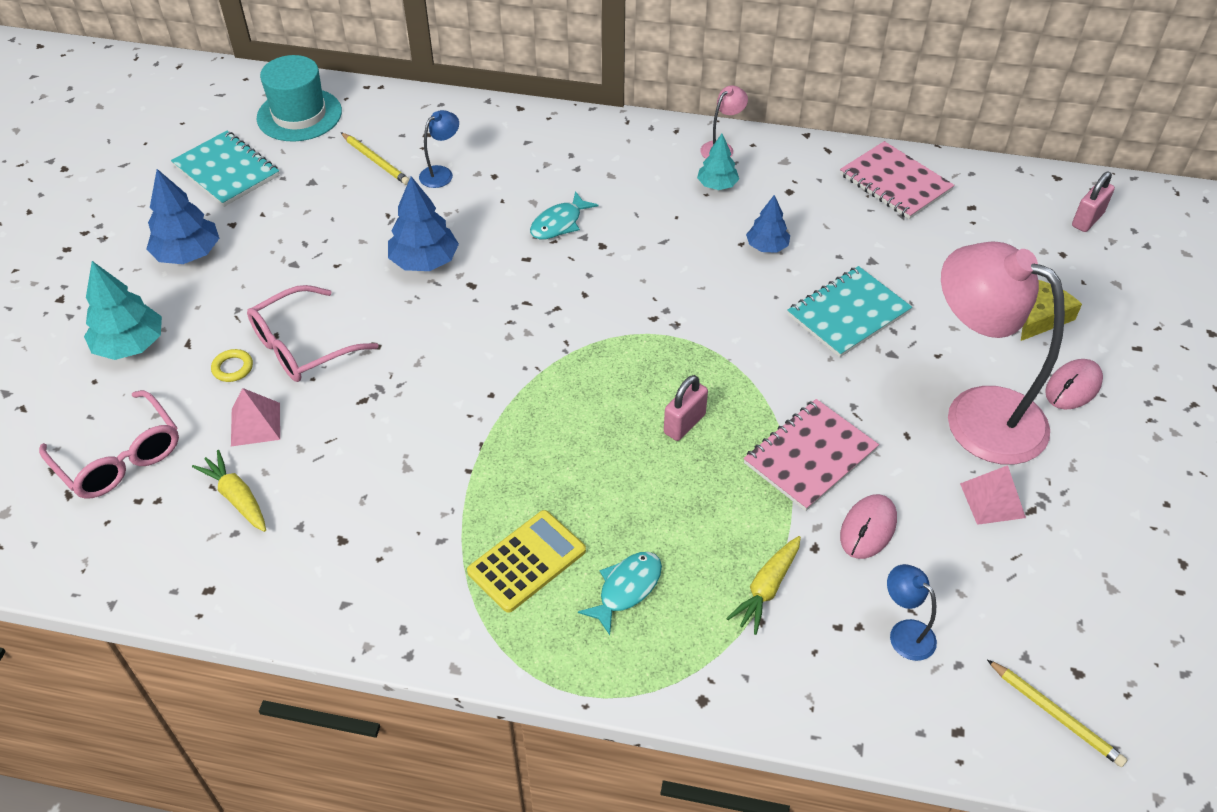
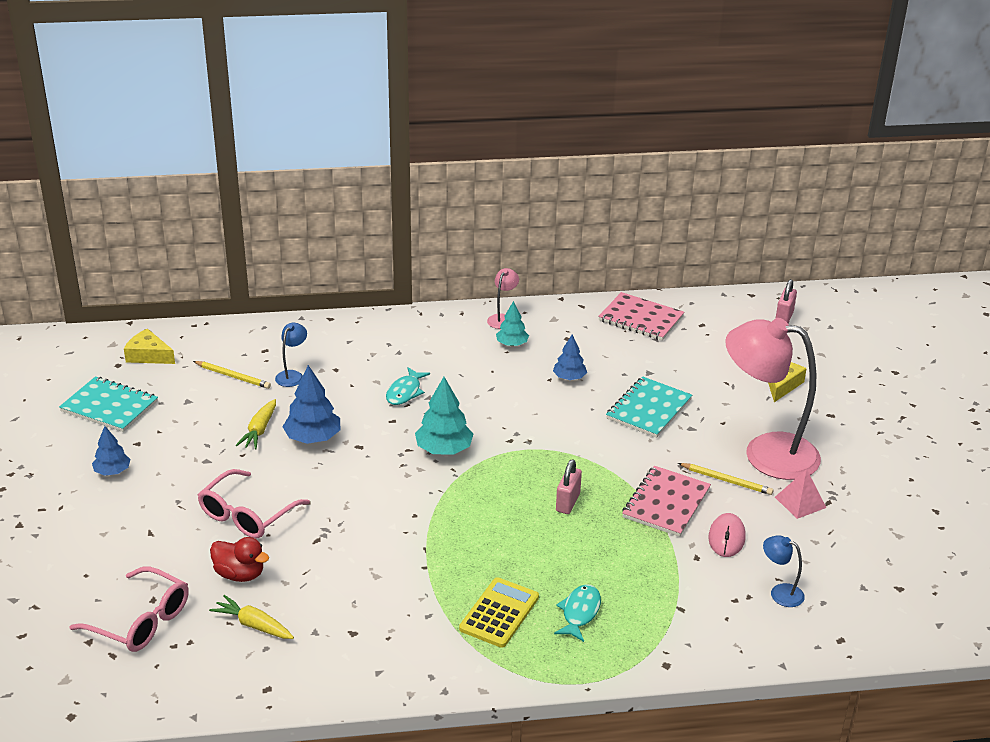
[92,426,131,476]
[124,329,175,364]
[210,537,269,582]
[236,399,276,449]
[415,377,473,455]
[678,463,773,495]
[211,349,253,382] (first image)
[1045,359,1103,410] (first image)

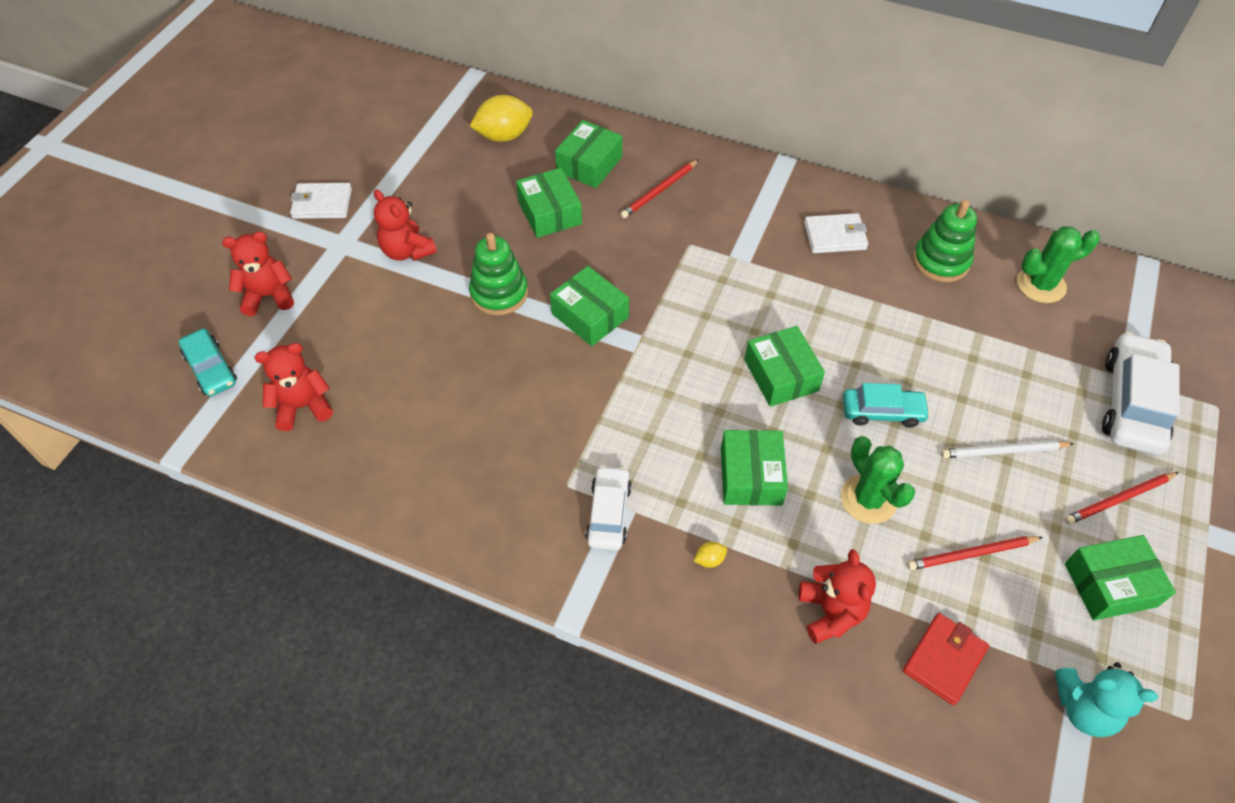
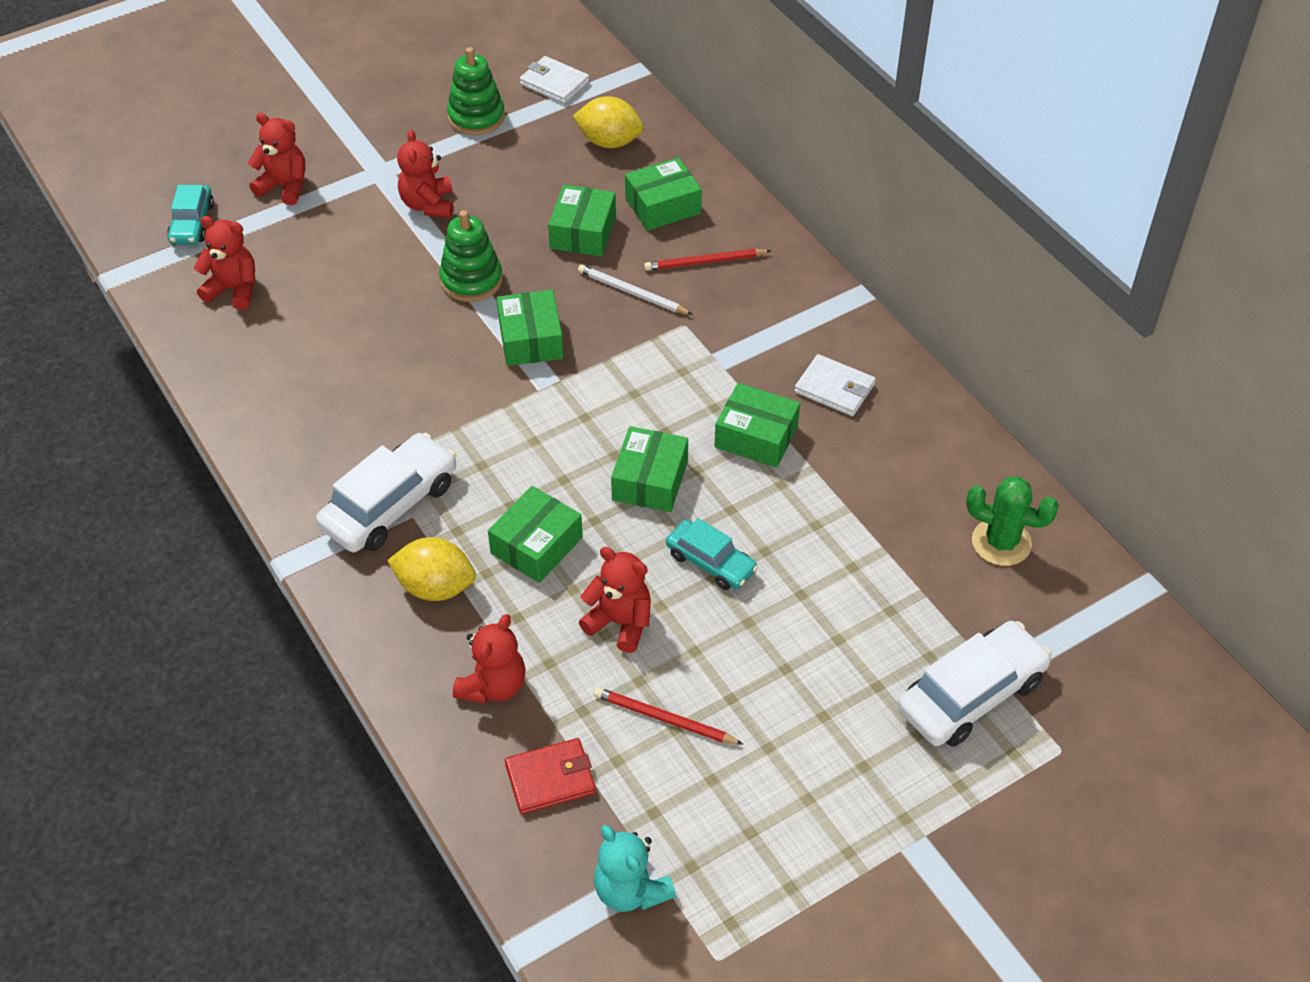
[316,433,456,552]
[387,537,476,601]
[447,47,505,135]
[520,56,589,104]
[578,265,693,315]
[579,547,651,653]
[715,383,800,468]
[1064,472,1179,525] (first image)

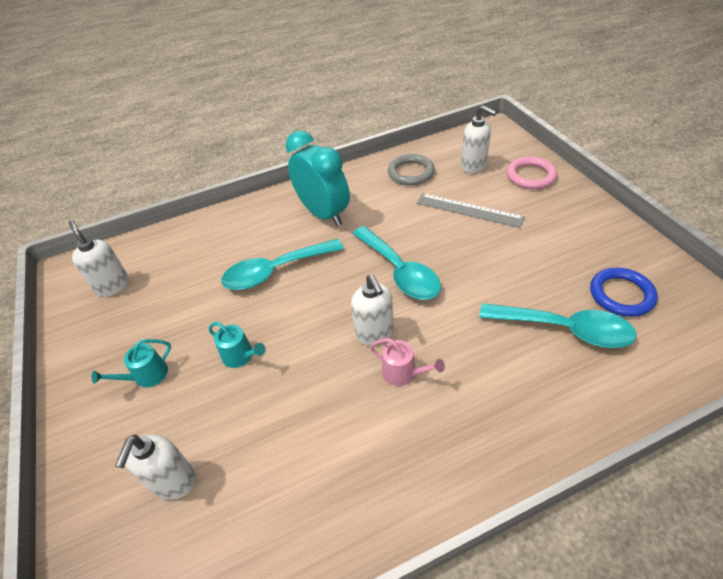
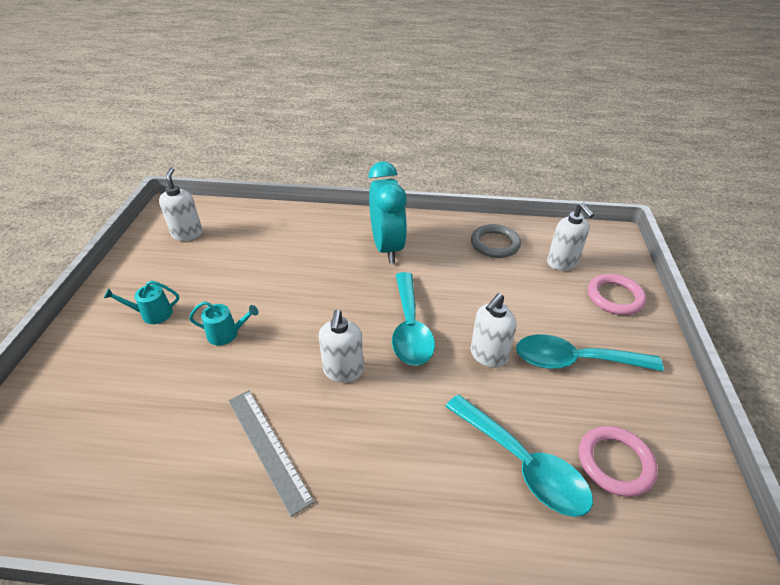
[189,301,259,346]
[228,390,314,517]
[470,293,517,368]
[516,334,664,371]
[579,426,658,497]
[370,338,445,386] (first image)

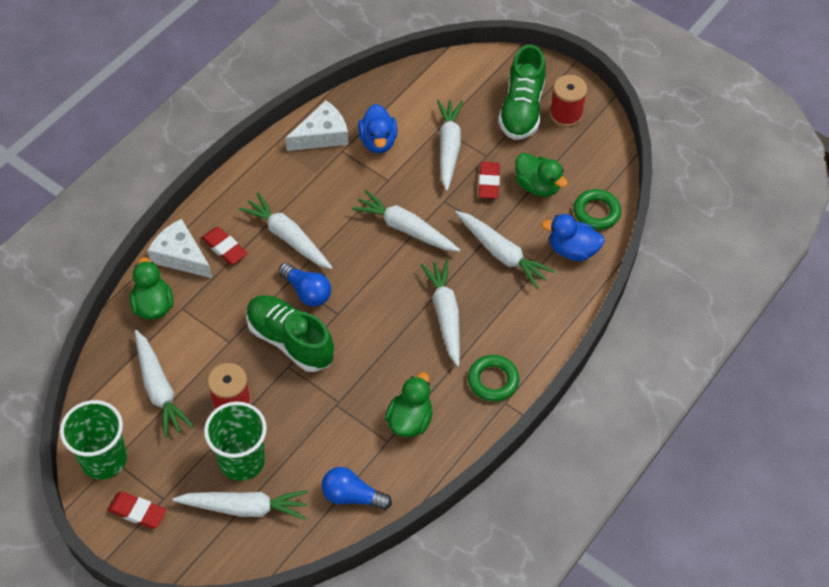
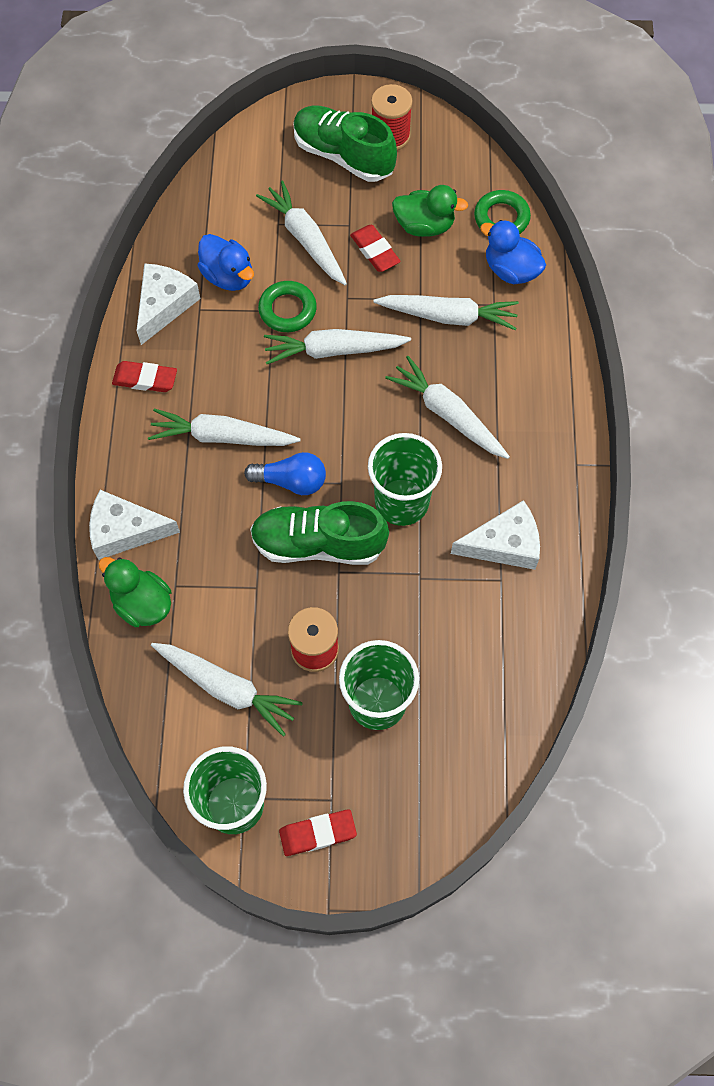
[112,361,177,392]
[258,281,317,332]
[294,106,397,182]
[368,433,442,526]
[451,500,540,570]
[480,220,546,284]
[172,490,308,520] (first image)
[322,467,392,510] (first image)

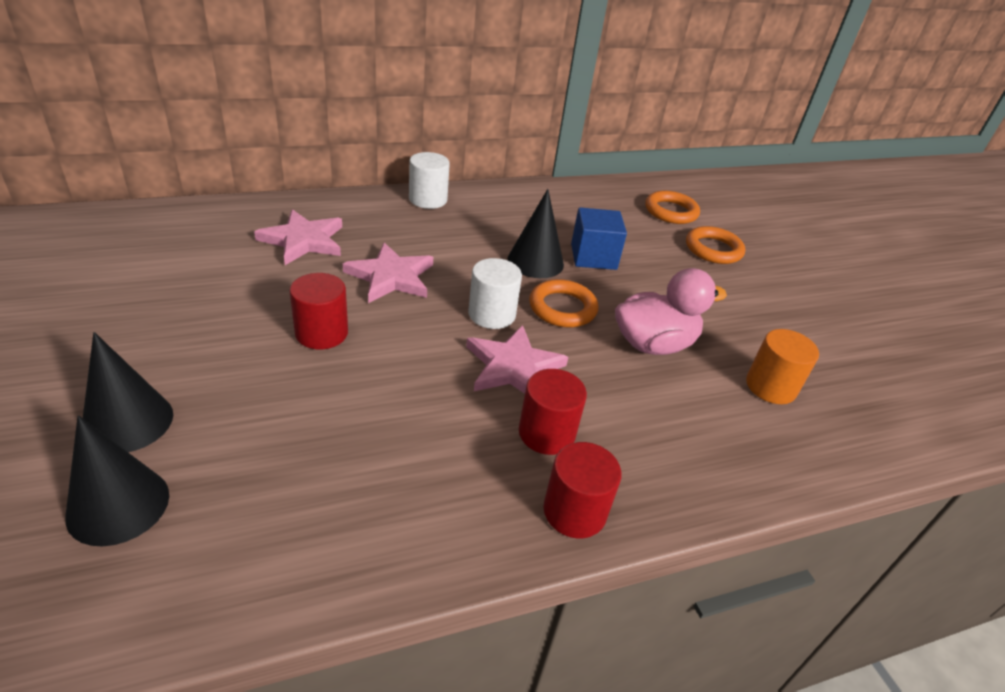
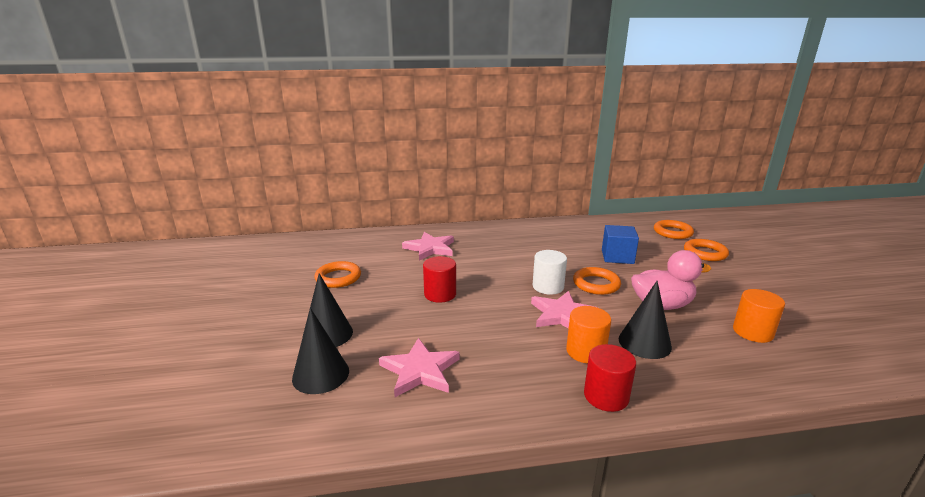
[314,261,361,288]
[379,338,460,397]
[566,306,611,364]
[619,281,672,359]
[409,152,450,209] (first image)

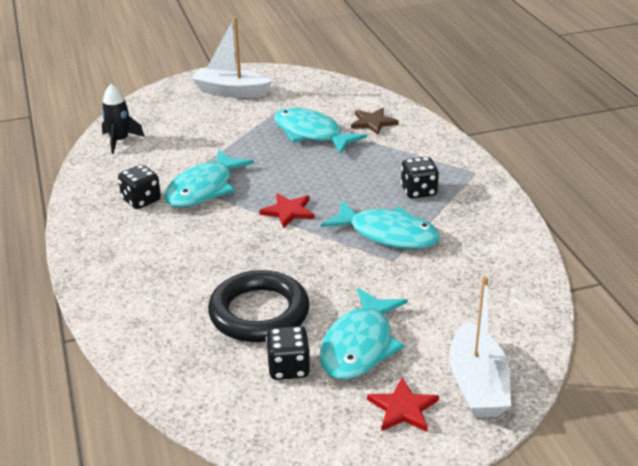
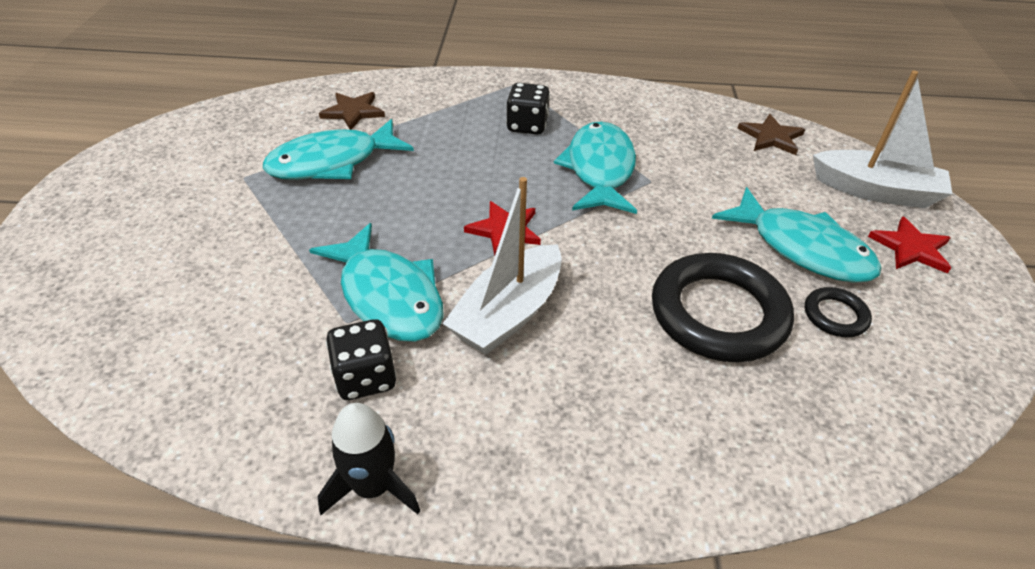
[318,403,420,515]
[442,177,562,355]
[554,121,637,214]
[737,114,805,155]
[805,287,872,337]

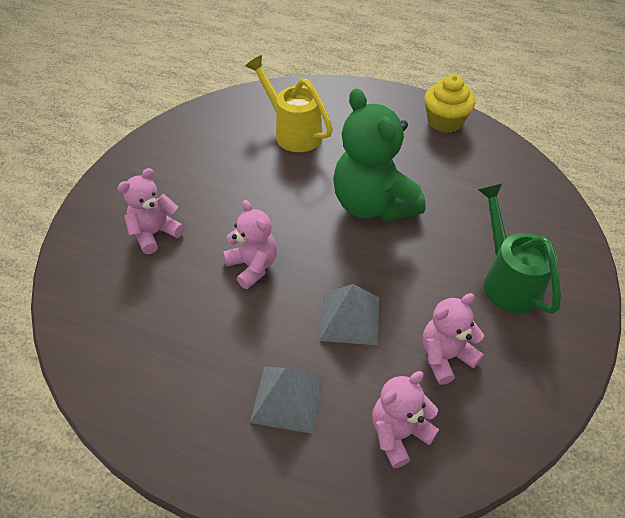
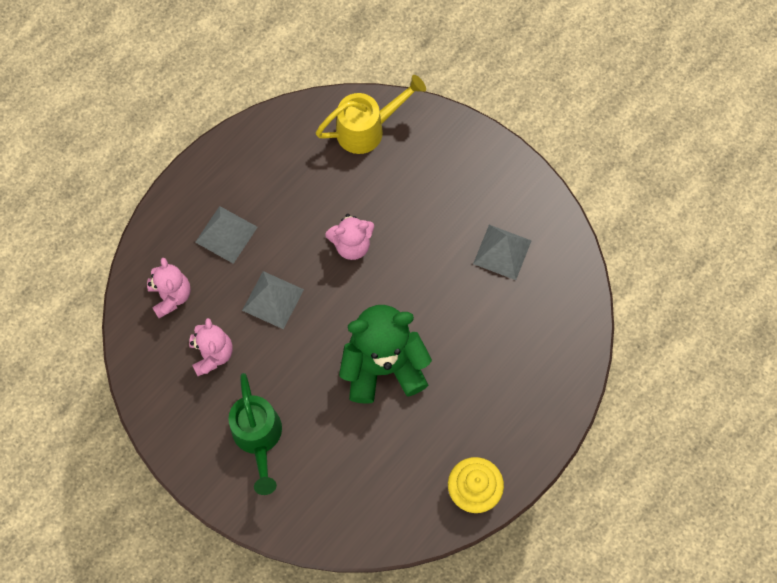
[228,373,282,495]
[316,75,426,154]
[473,225,532,280]
[117,168,184,254] (first image)

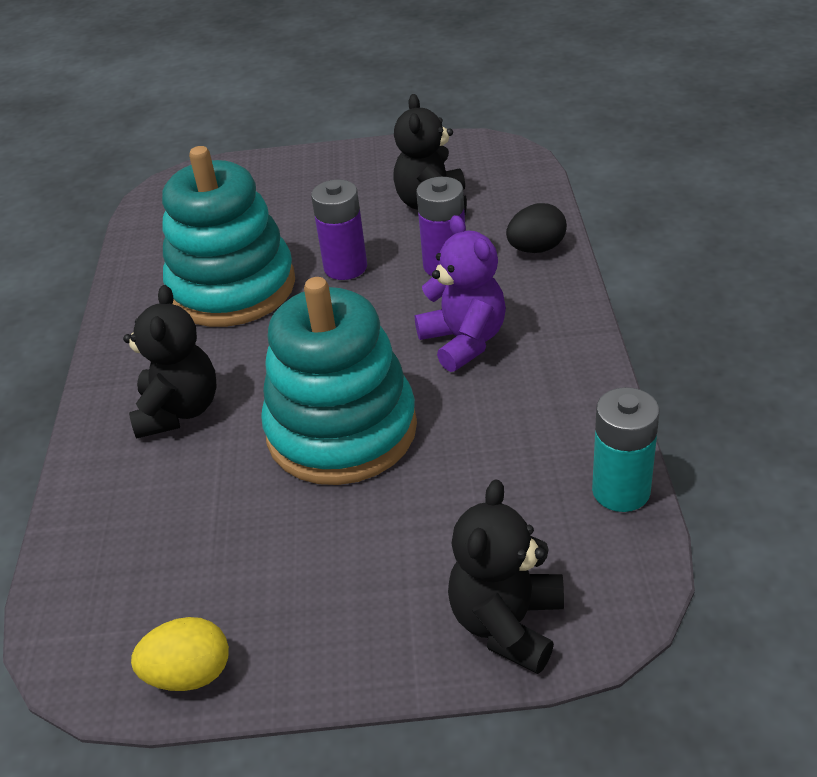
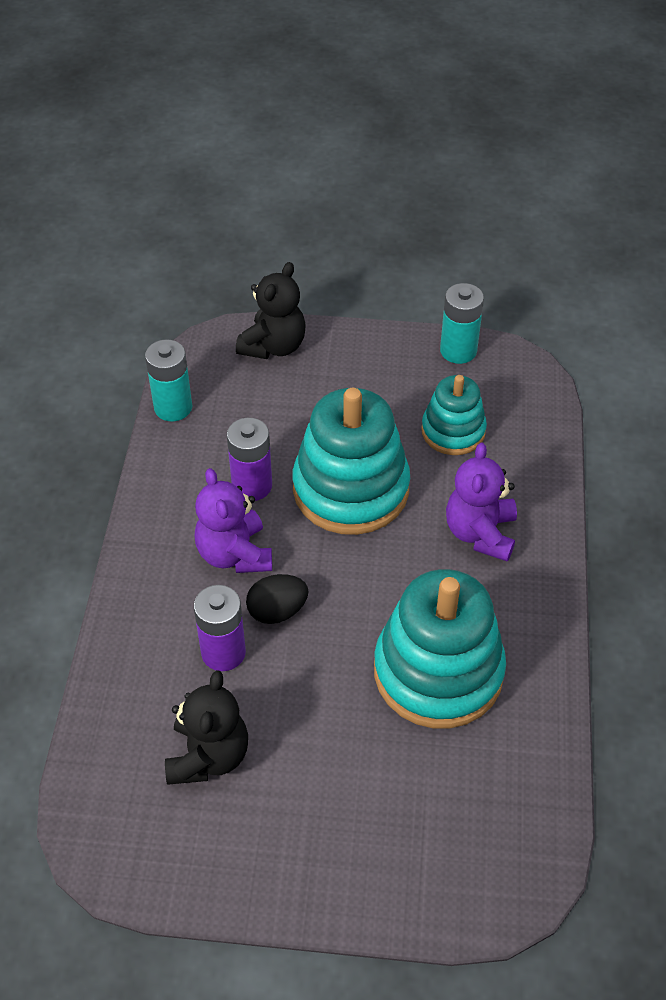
[227,417,272,501]
[246,574,308,624]
[421,375,487,455]
[440,283,484,364]
[446,443,517,562]

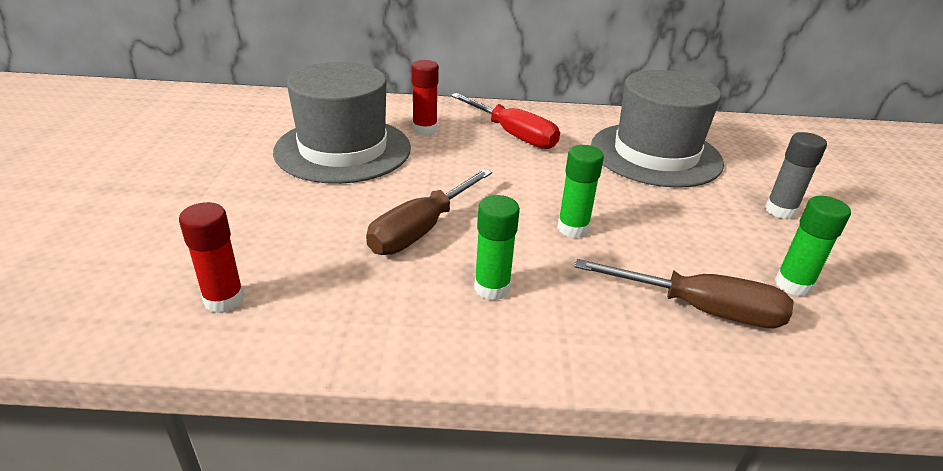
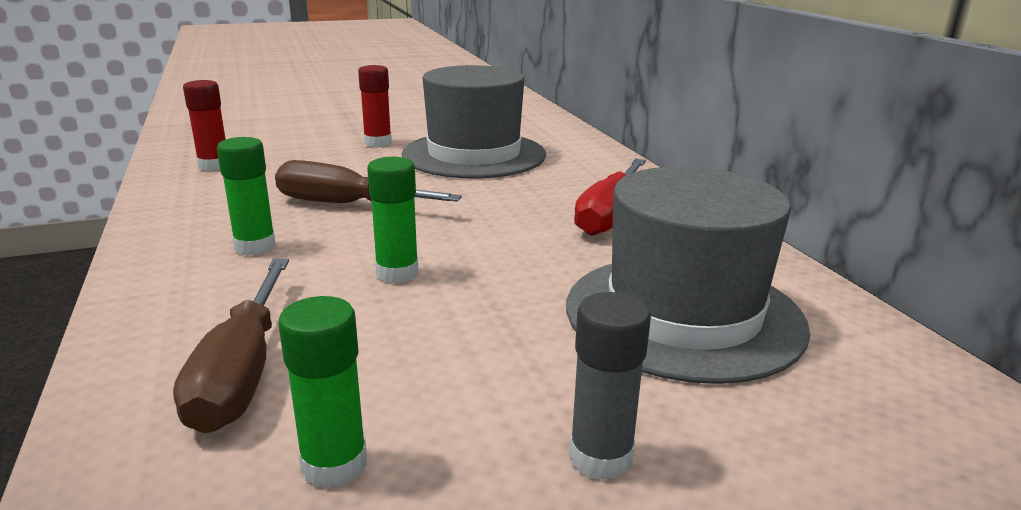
[358,65,392,147]

